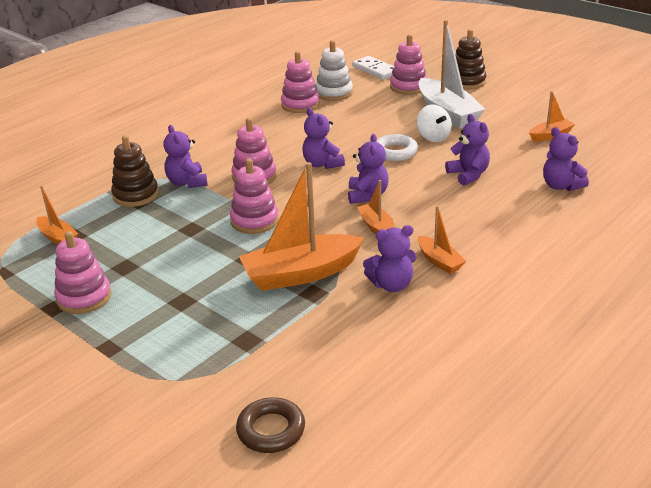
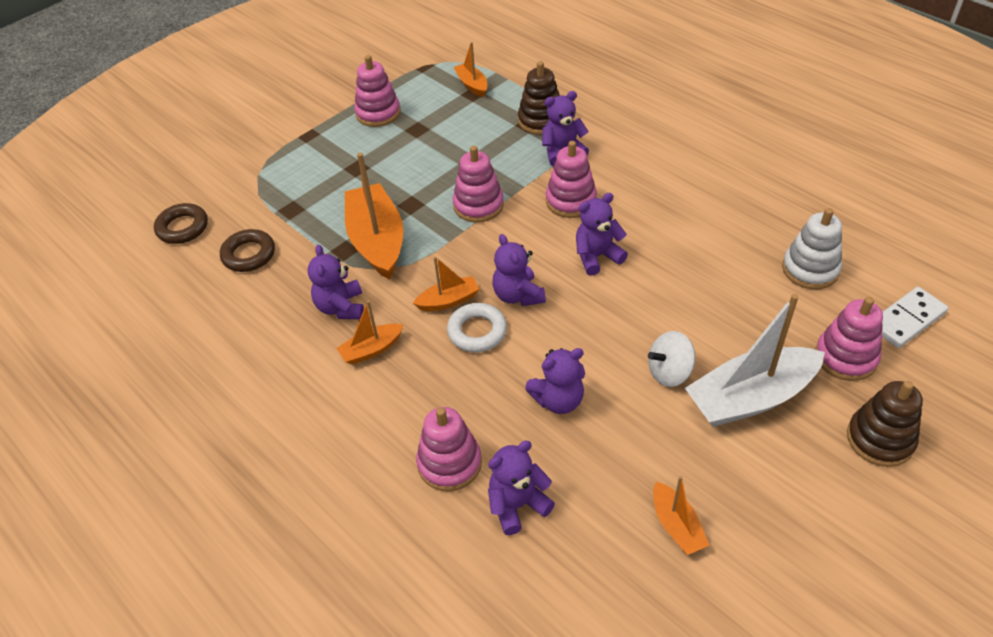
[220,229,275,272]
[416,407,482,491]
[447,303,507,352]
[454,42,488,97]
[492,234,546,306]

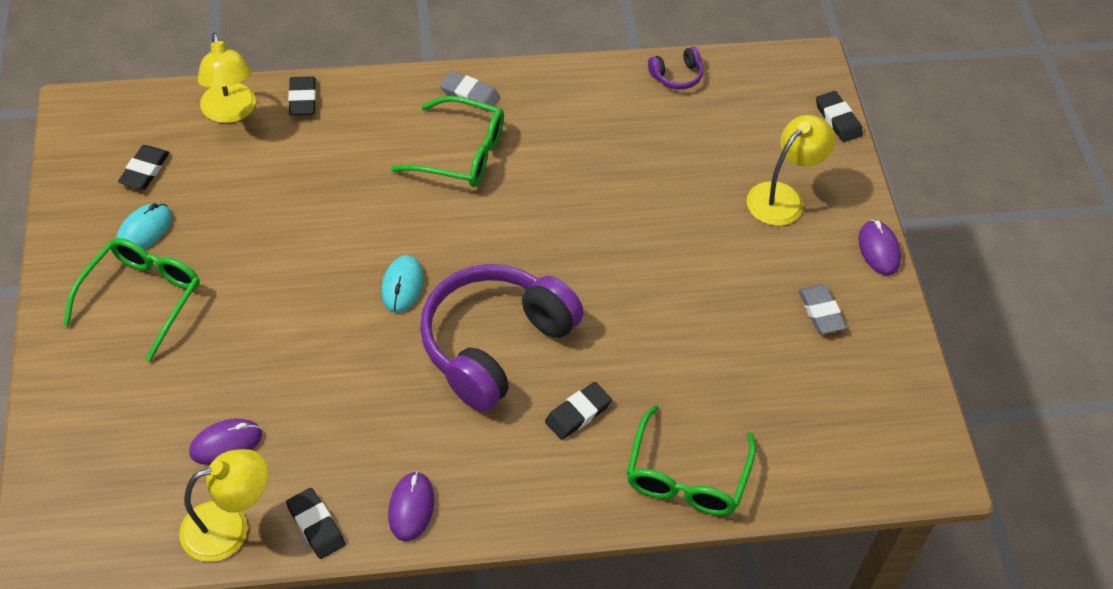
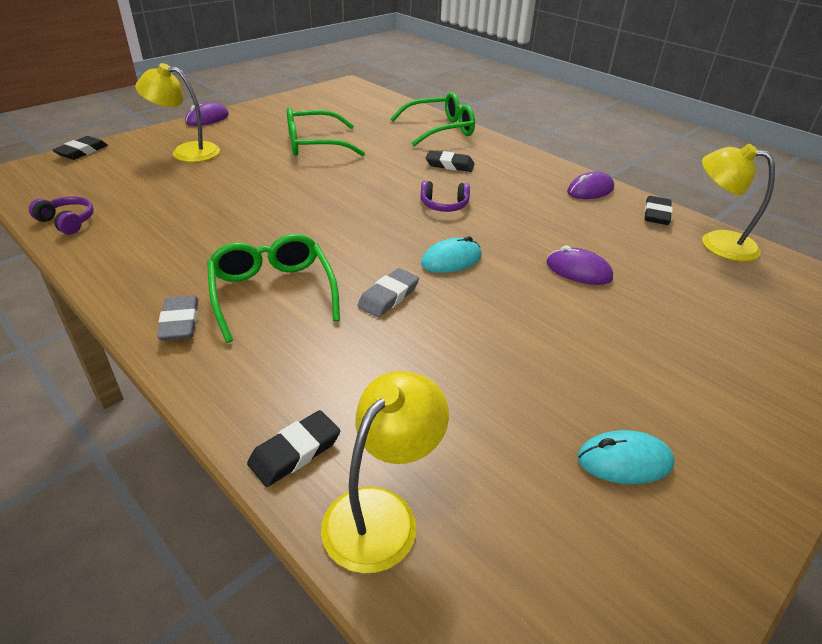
[287,107,365,156]
[357,268,419,317]
[421,181,470,212]
[547,246,613,285]
[118,145,169,190] (first image)

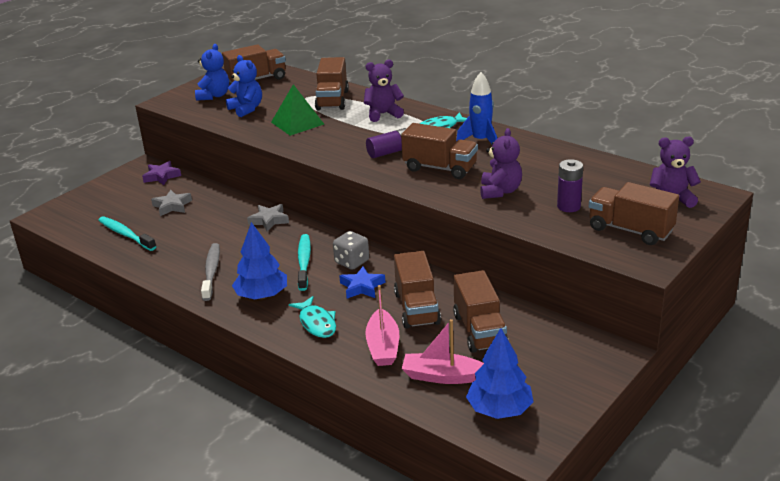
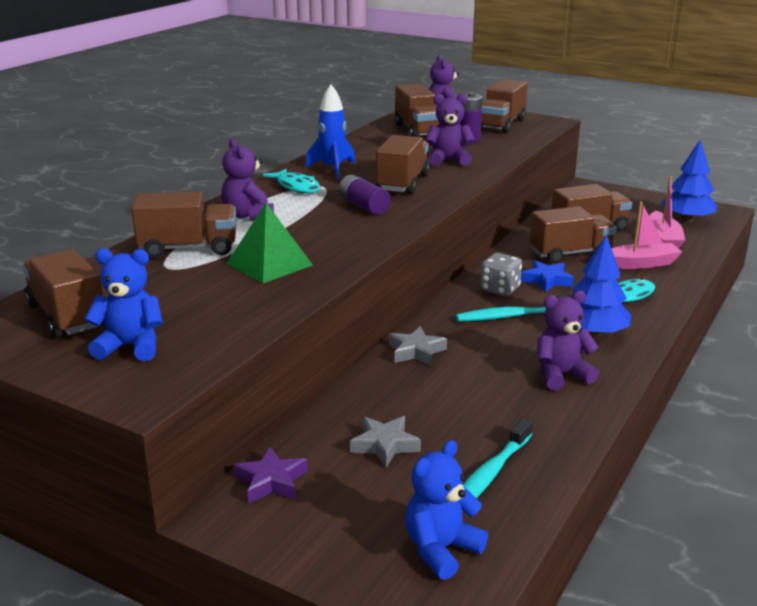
[395,84,440,137]
[405,440,488,580]
[537,291,599,390]

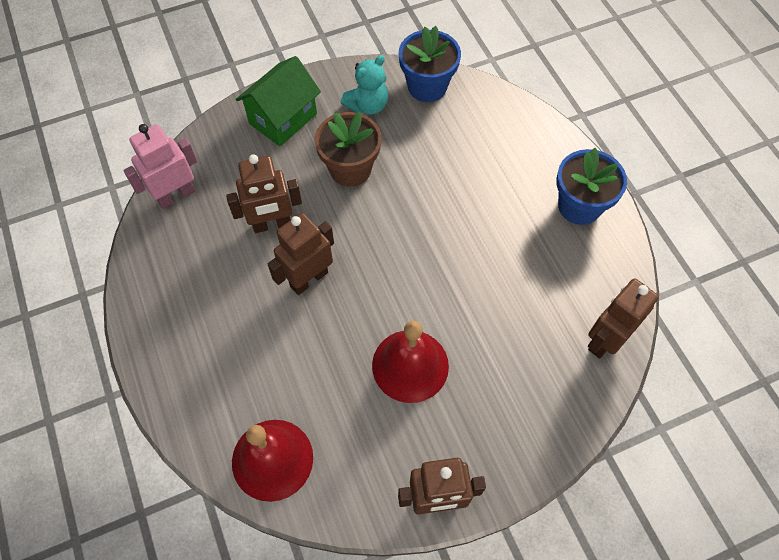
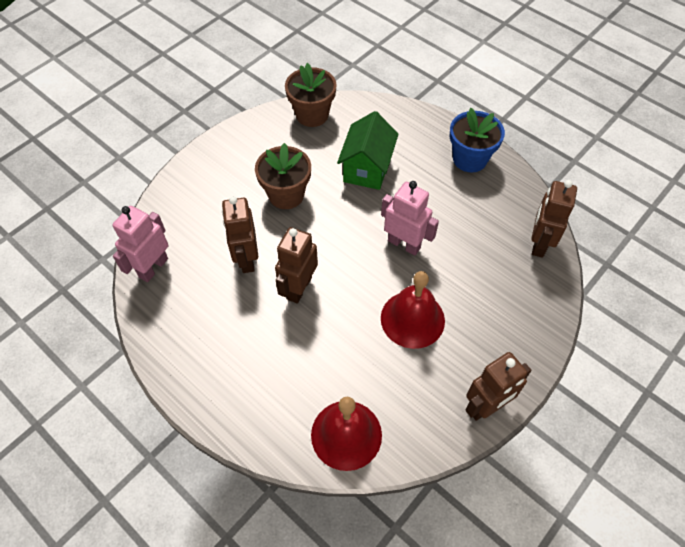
[222,196,258,273]
[285,63,337,127]
[337,111,399,190]
[381,181,439,256]
[341,55,388,115] (first image)

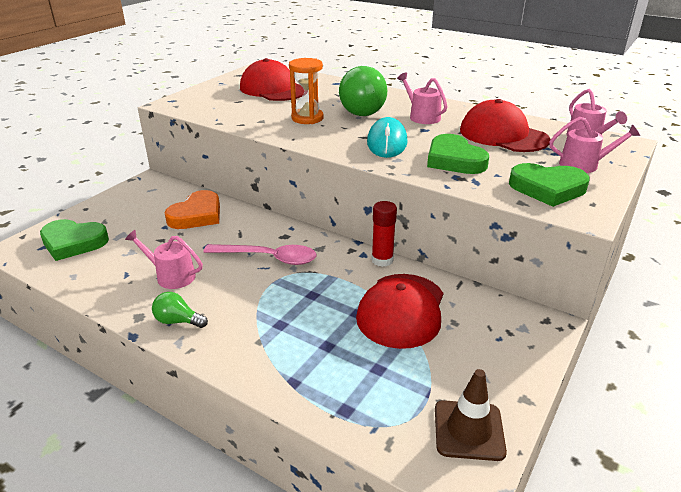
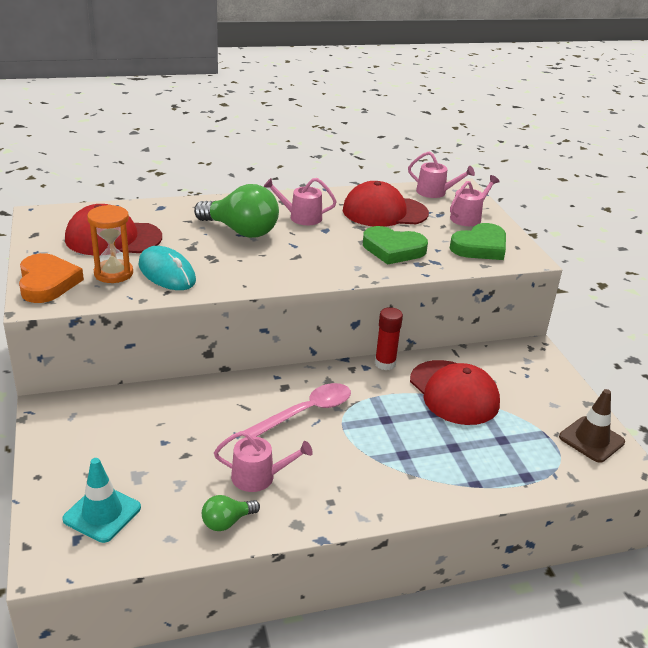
[19,253,84,303]
[62,458,141,543]
[87,205,133,283]
[138,246,196,290]
[202,495,260,531]
[214,431,313,492]

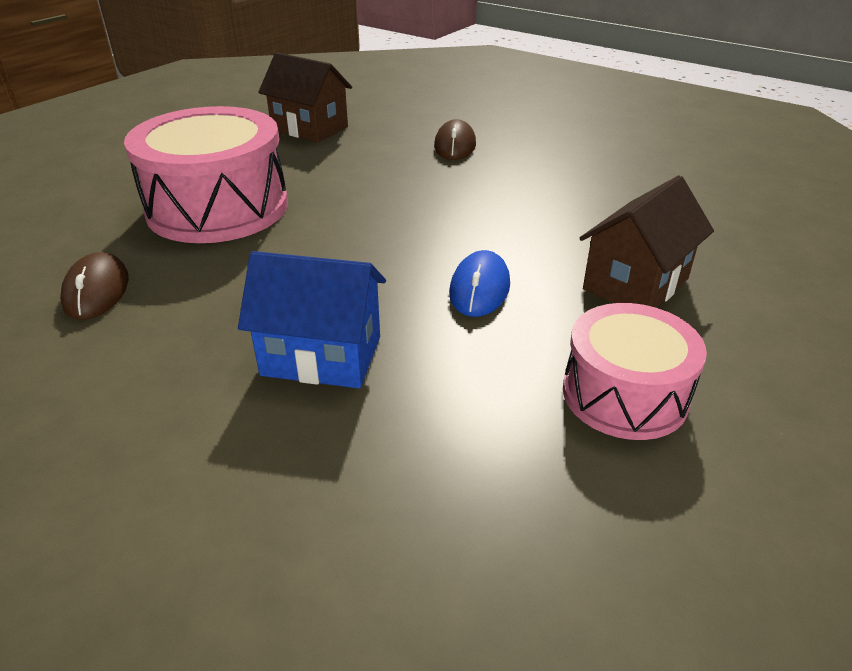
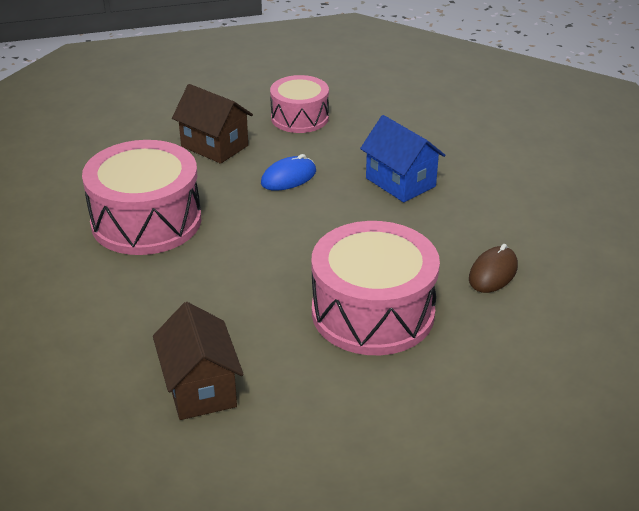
[82,140,201,255]
[172,84,253,164]
[434,119,476,160] (first image)

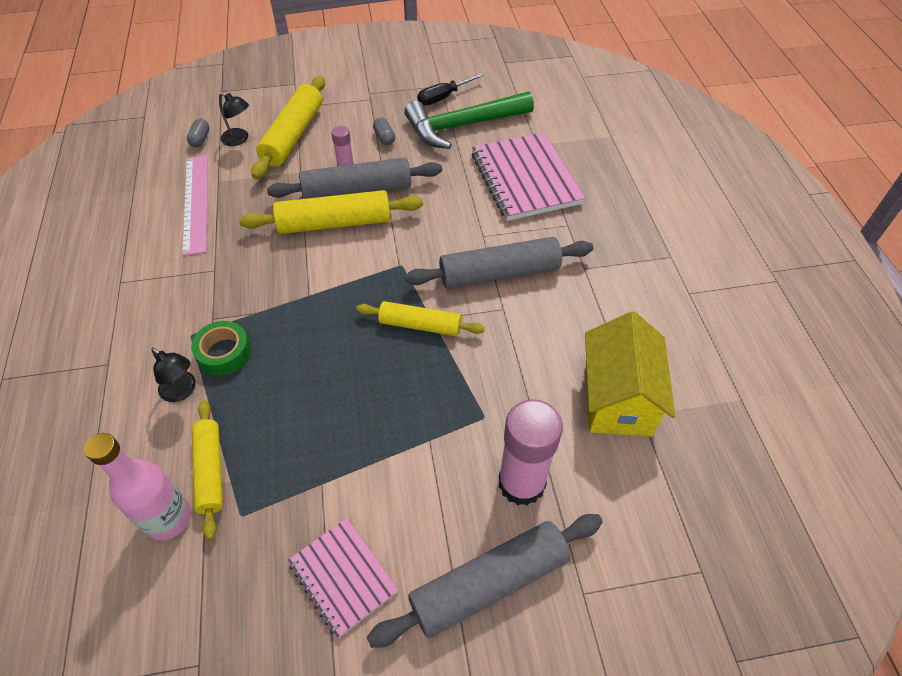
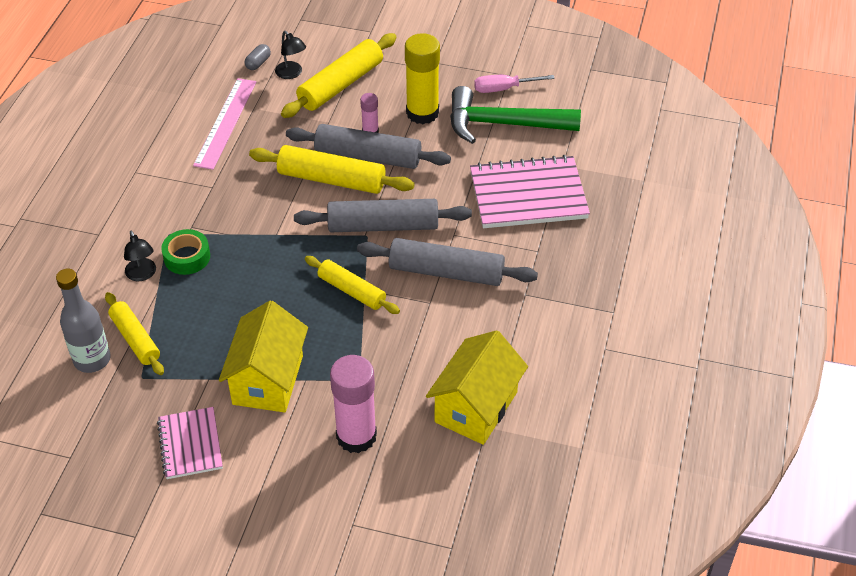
[56,269,111,373]
[105,292,164,375]
[219,300,308,413]
[294,199,472,232]
[405,33,440,124]
[470,155,590,228]
[474,75,555,93]

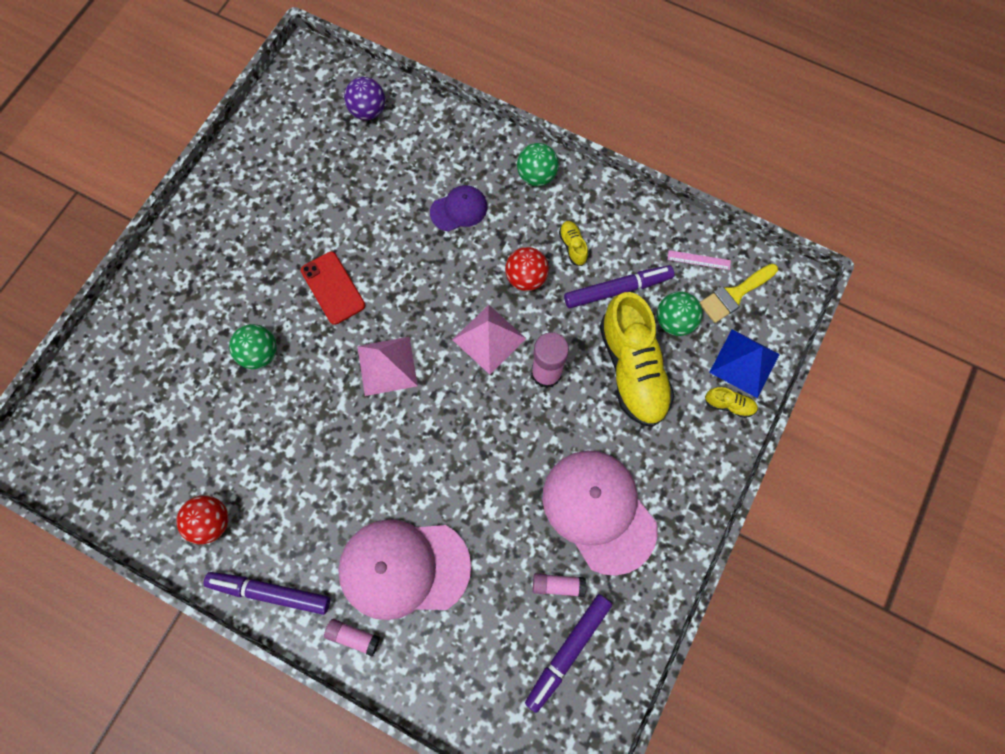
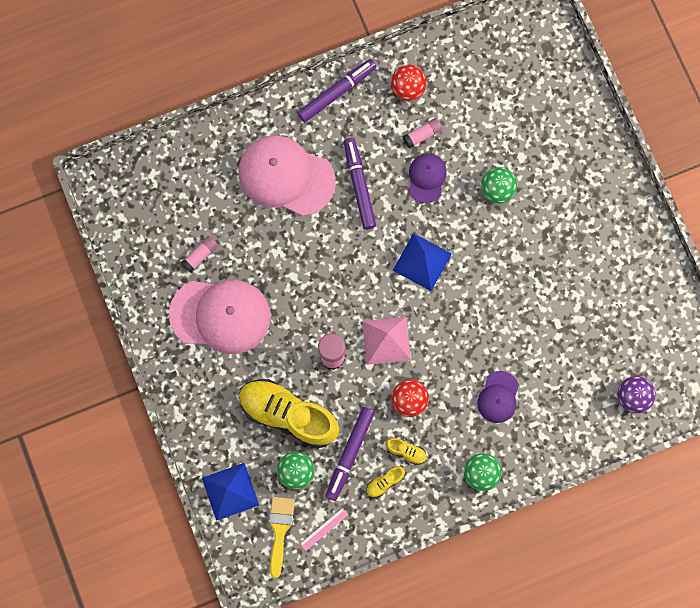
[238,135,336,216]
[344,138,376,229]
[366,466,405,498]
[393,233,452,291]
[403,118,442,148]
[409,154,447,203]
[301,252,365,325] (first image)

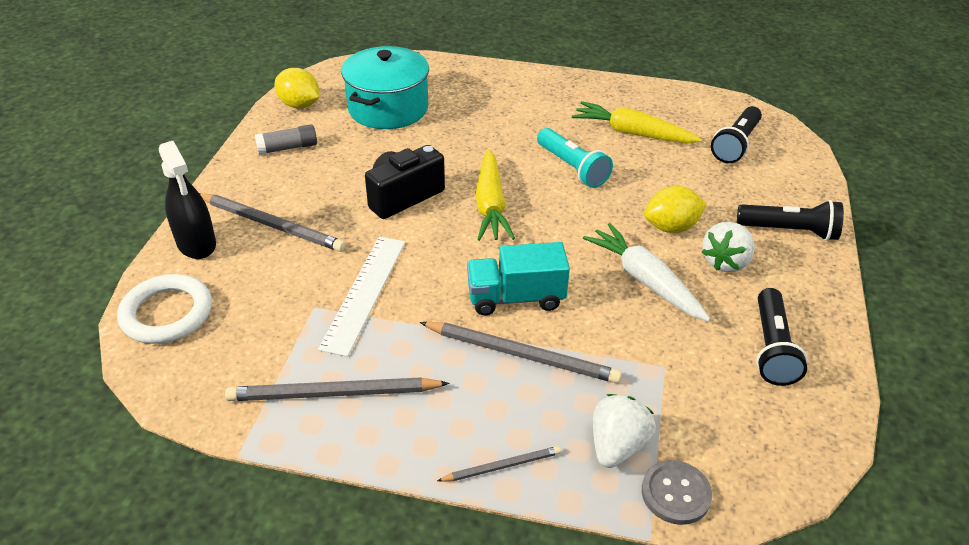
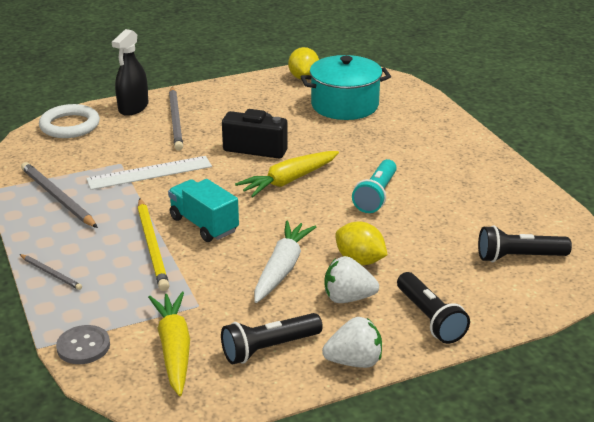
[138,198,170,291]
[148,292,190,396]
[322,317,382,368]
[255,125,317,155] (first image)

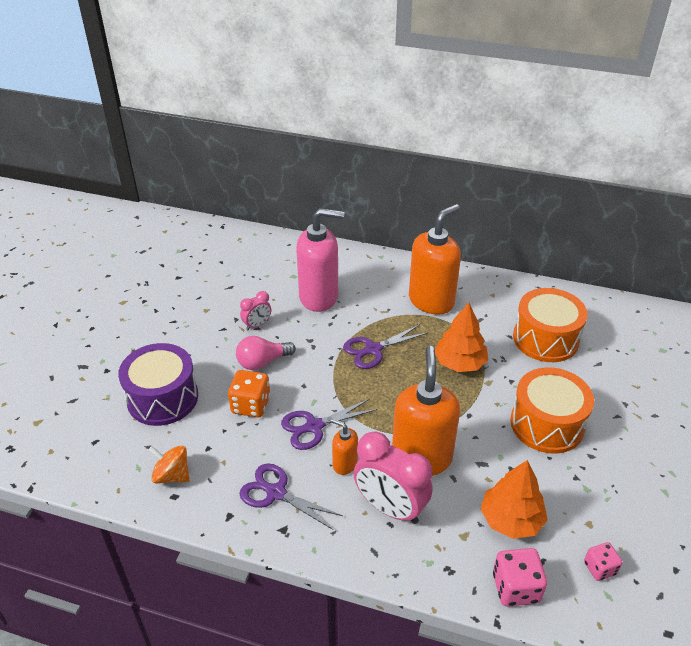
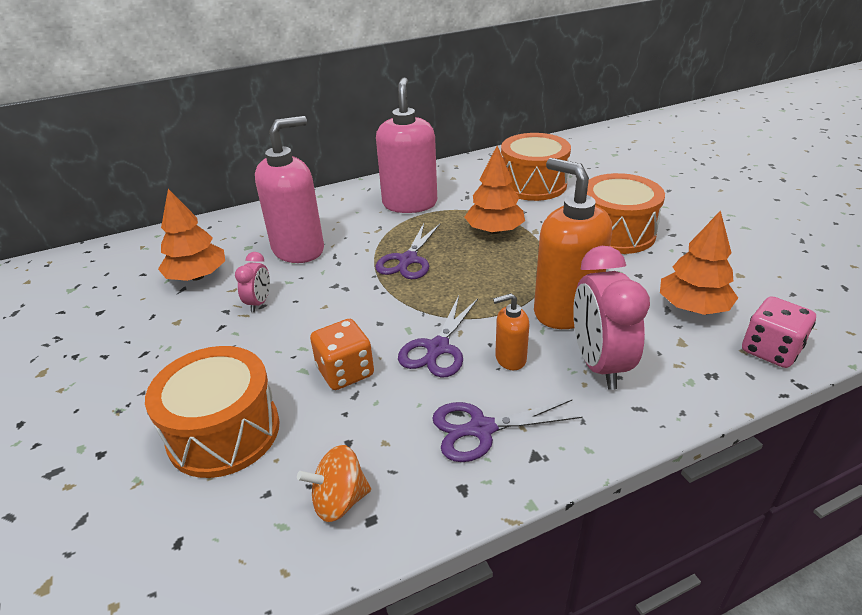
[145,346,280,478]
[158,189,225,281]
[376,78,437,213]
[573,246,650,390]
[236,336,296,370] (first image)
[584,542,622,581] (first image)

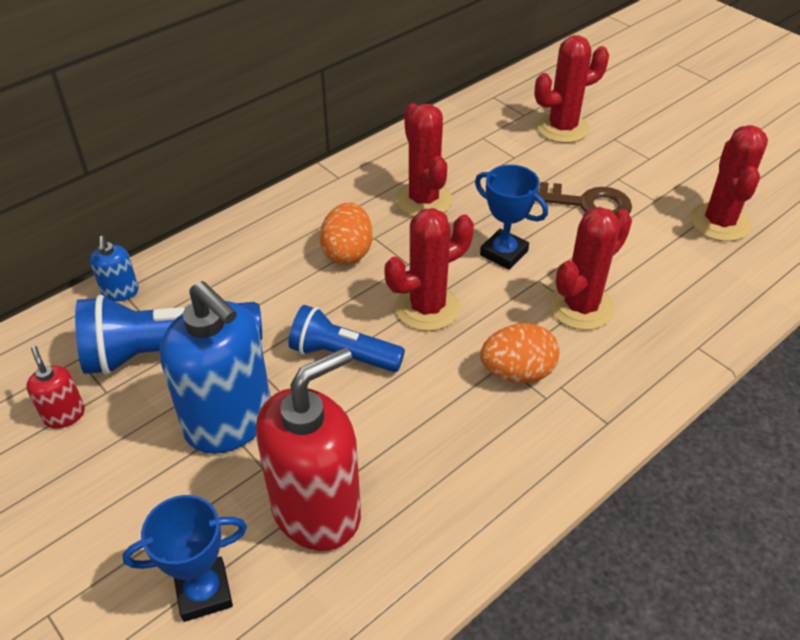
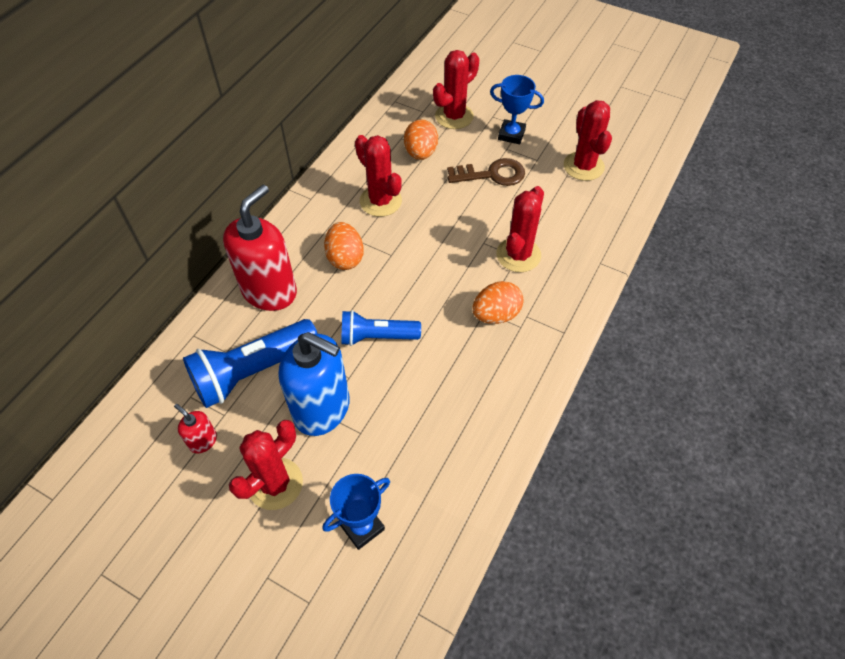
[223,185,297,311]
[229,420,303,510]
[404,119,438,160]
[490,75,544,144]
[90,236,139,302] (first image)

